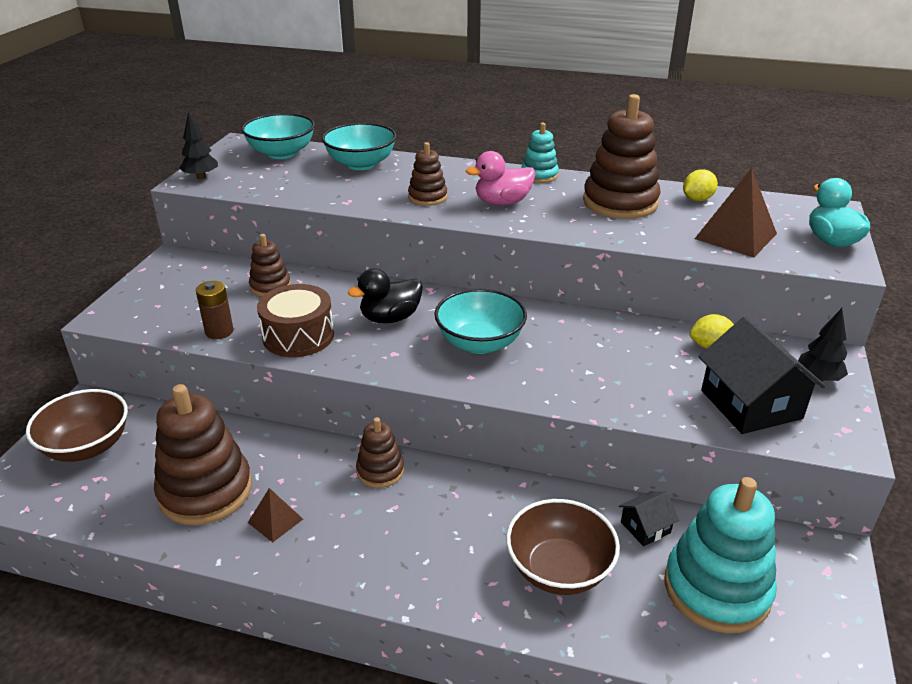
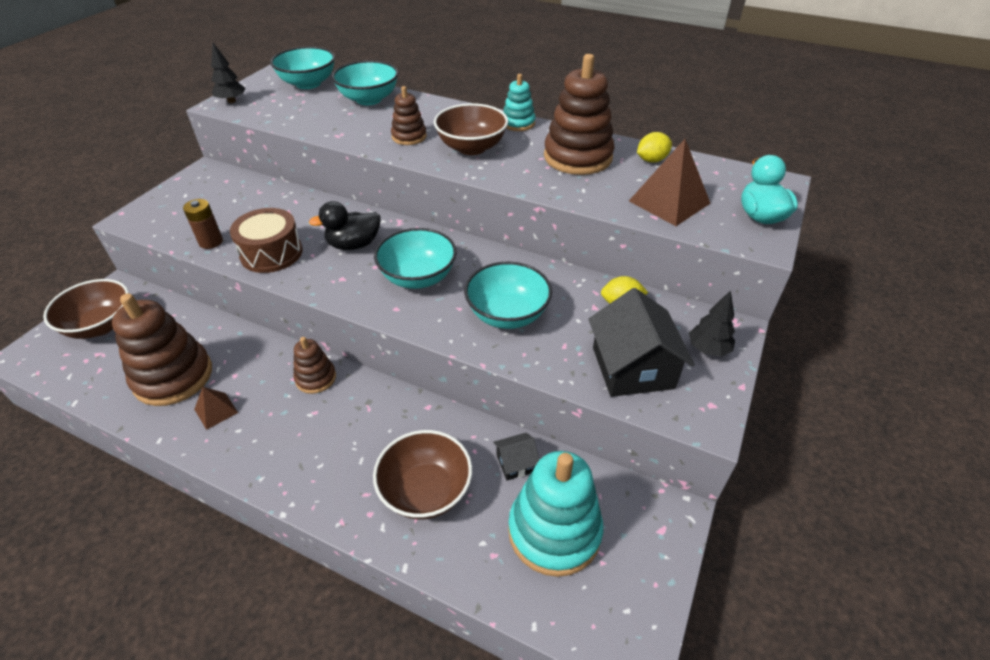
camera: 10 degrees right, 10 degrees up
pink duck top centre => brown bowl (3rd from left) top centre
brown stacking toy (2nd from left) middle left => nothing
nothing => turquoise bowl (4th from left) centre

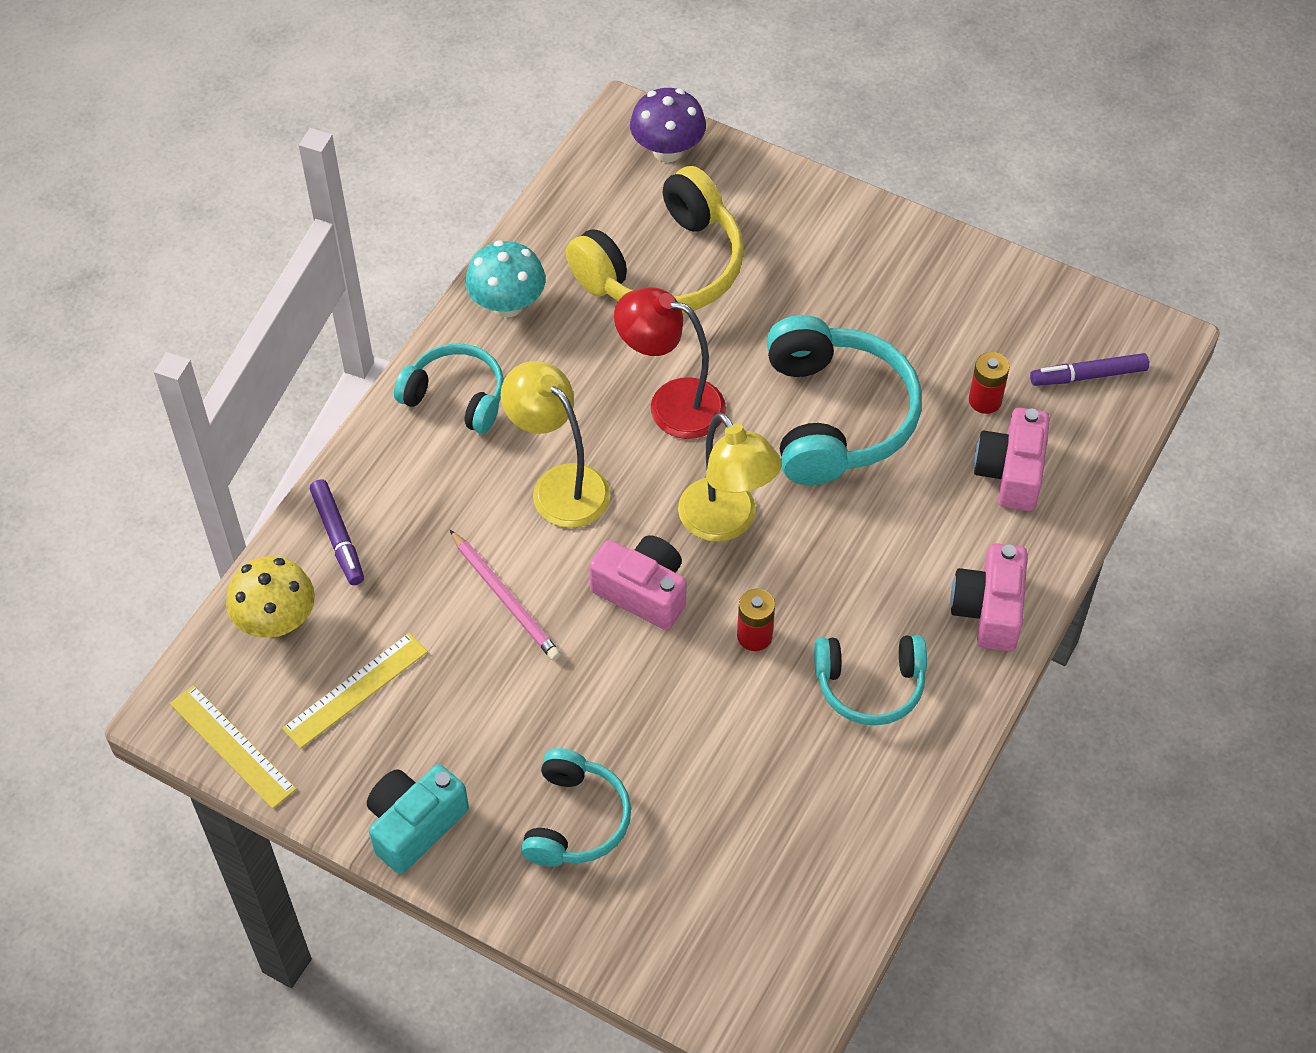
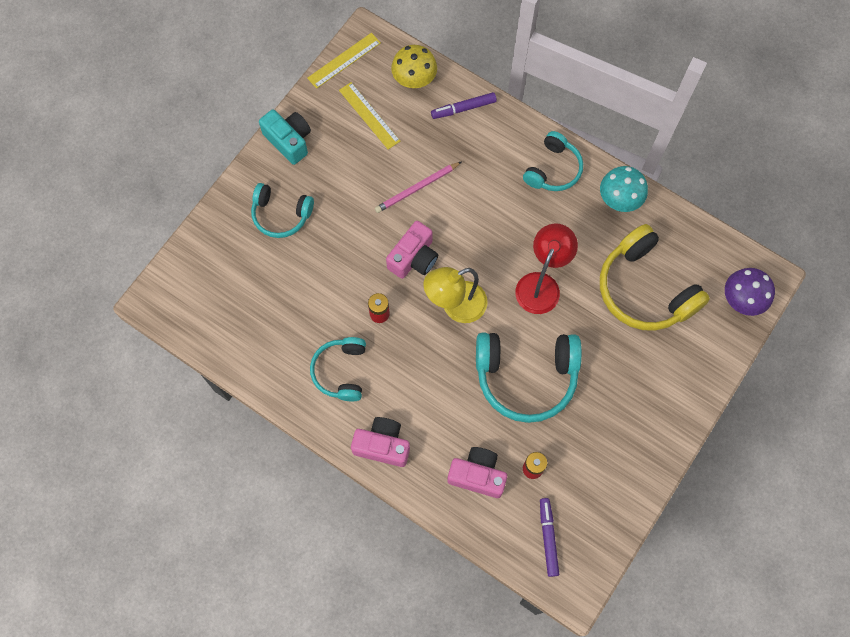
camera: 95 degrees right, 15 degrees up
yellow lamp (1st from left) centre => nothing

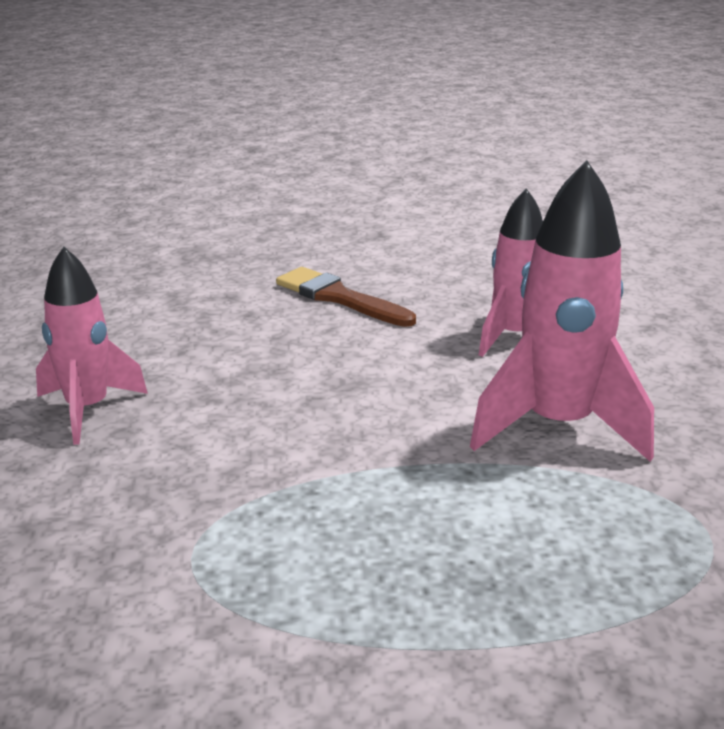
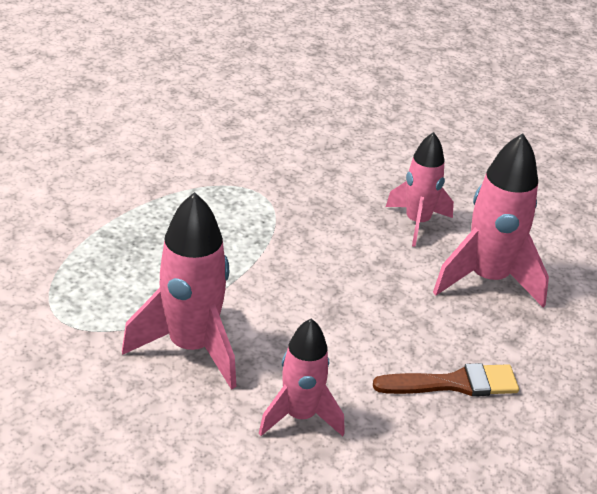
camera: 130 degrees right, 10 degrees up
nothing => pink rocket (4th from left) middle right

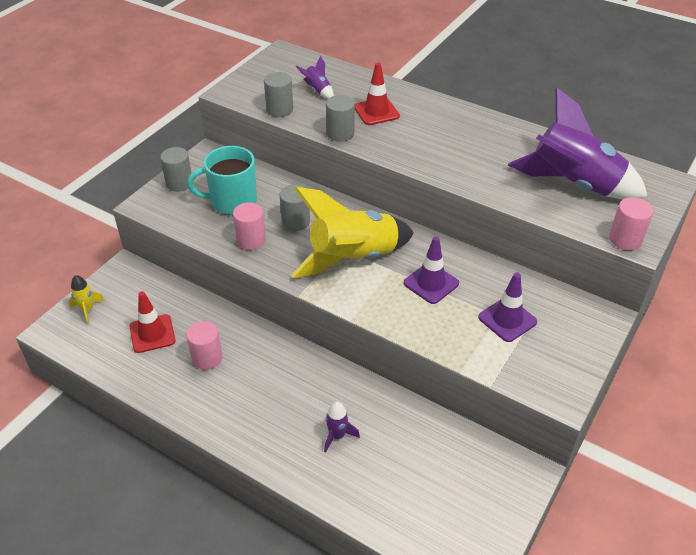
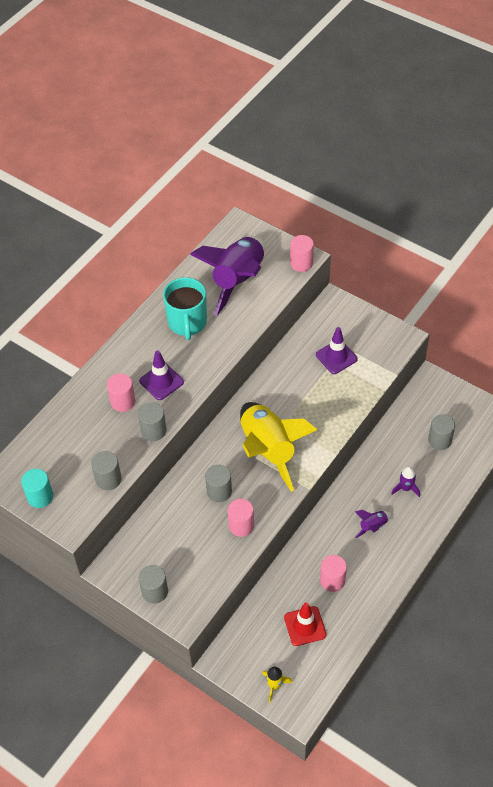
camera: 85 degrees left, 10 degrees up
purple rocket (1st from left in the first image) top centre => purple rocket (2nd from left) middle right, move
red traffic cone (2nd from left) top centre => pink cylinder (1st from left) middle left
turquoise mug top left => turquoise mug centre, move
purple traffic cone (1st from left) centre => purple traffic cone (1st from left) middle left, move
nothing => grey cylinder (5th from left) middle right
nothing => turquoise cylinder middle left

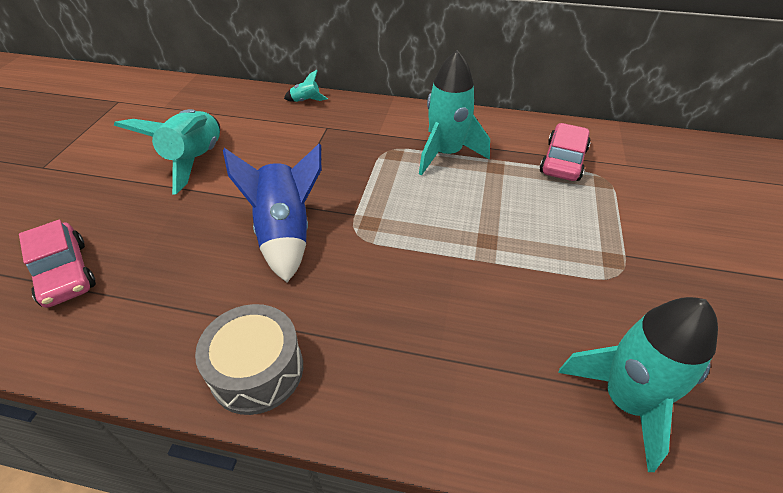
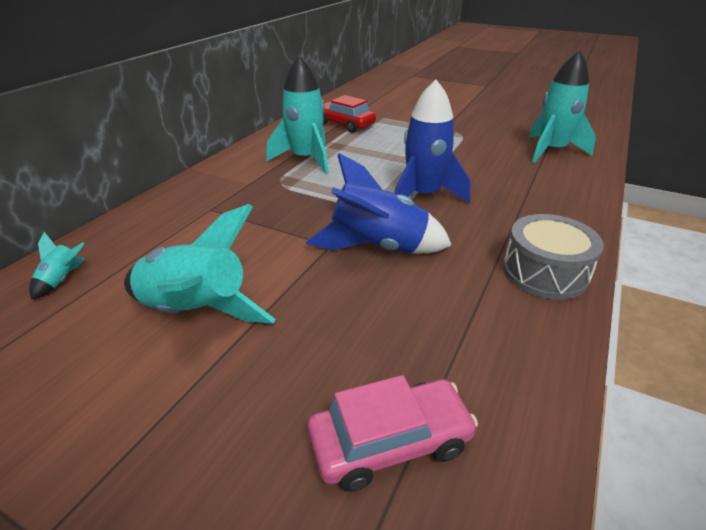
camera: 75 degrees left, 10 degrees down
turquoise rocket (2nd from left in the first image) top centre => turquoise rocket (1st from left) middle left, move
pink car (2nd from left) top right => red car top centre
nothing => blue rocket (2nd from left) top centre

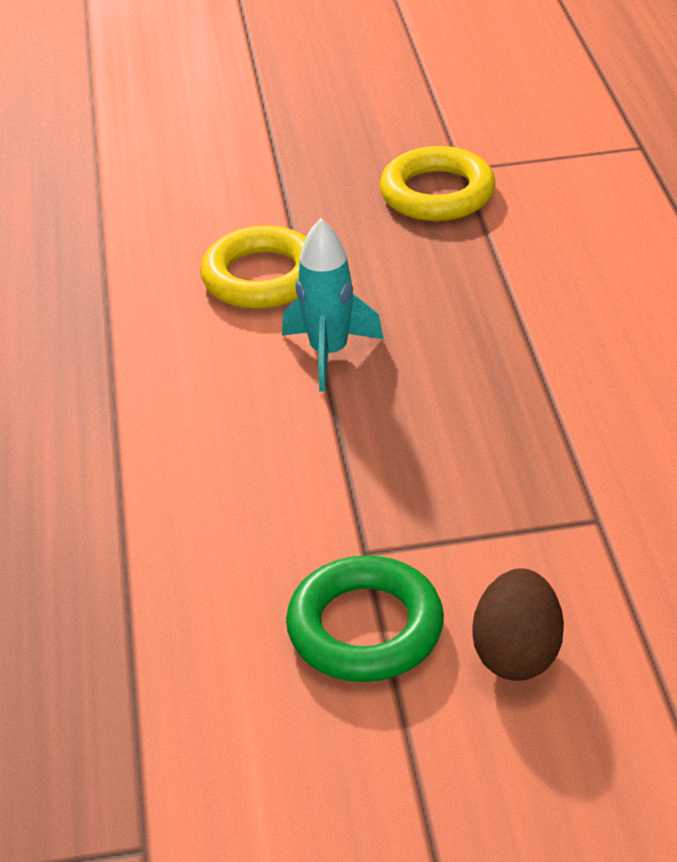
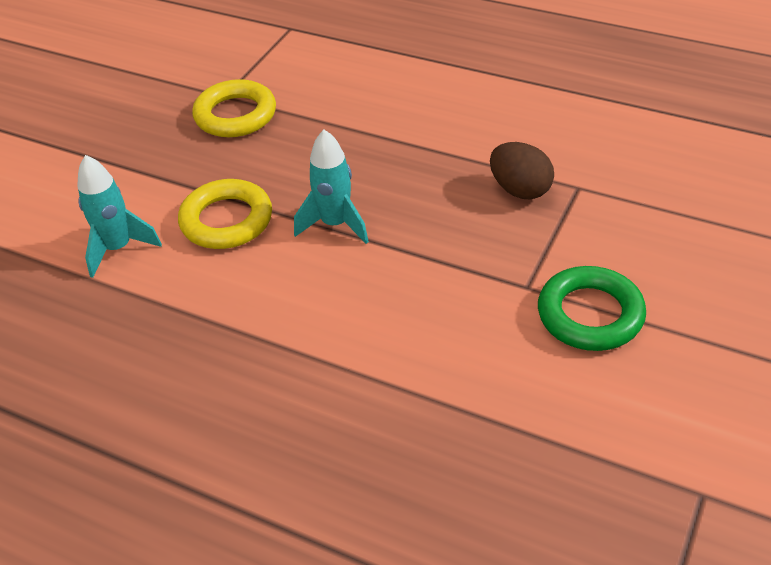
camera: 55 degrees left, 5 degrees up
brown egg bottom right => brown egg top right, move
nothing => turquoise rocket (1st from left) middle left

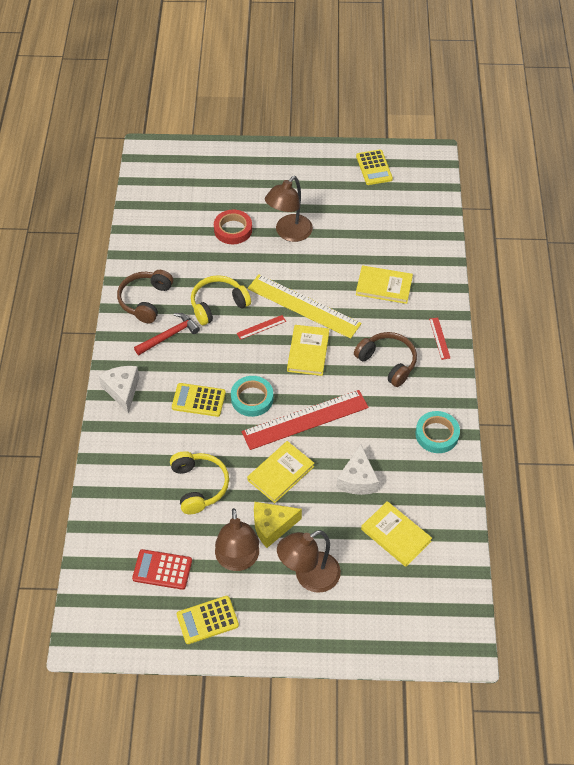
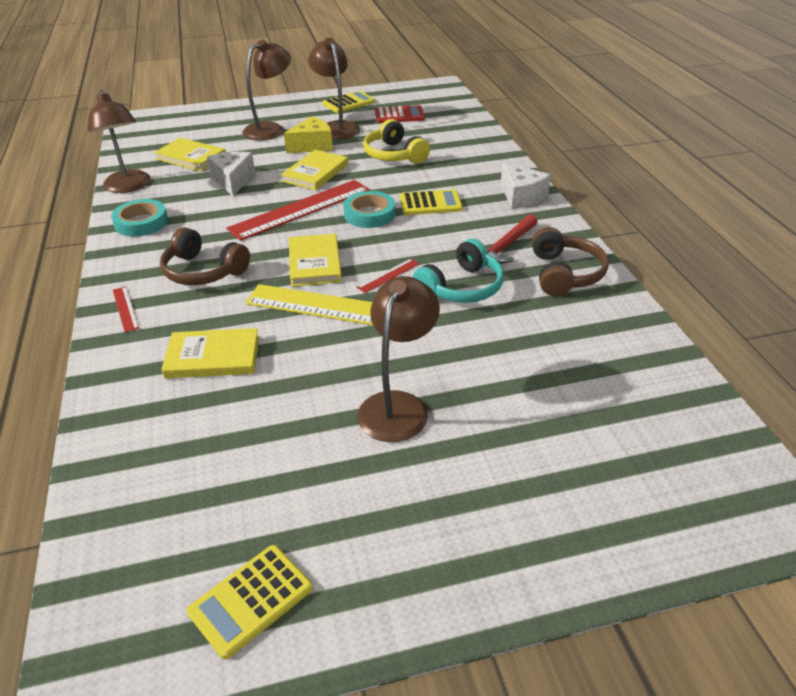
camera: 165 degrees right, 15 degrees down
yellow calculator (3rd from left in the first image) top centre => yellow calculator (1st from left) bottom left, 105 degrees counterclockwise
red tape top centre => nothing
yellow headphones (2nd from left) centre => turquoise headphones centre
nothing => brown lamp (1st from left) top left

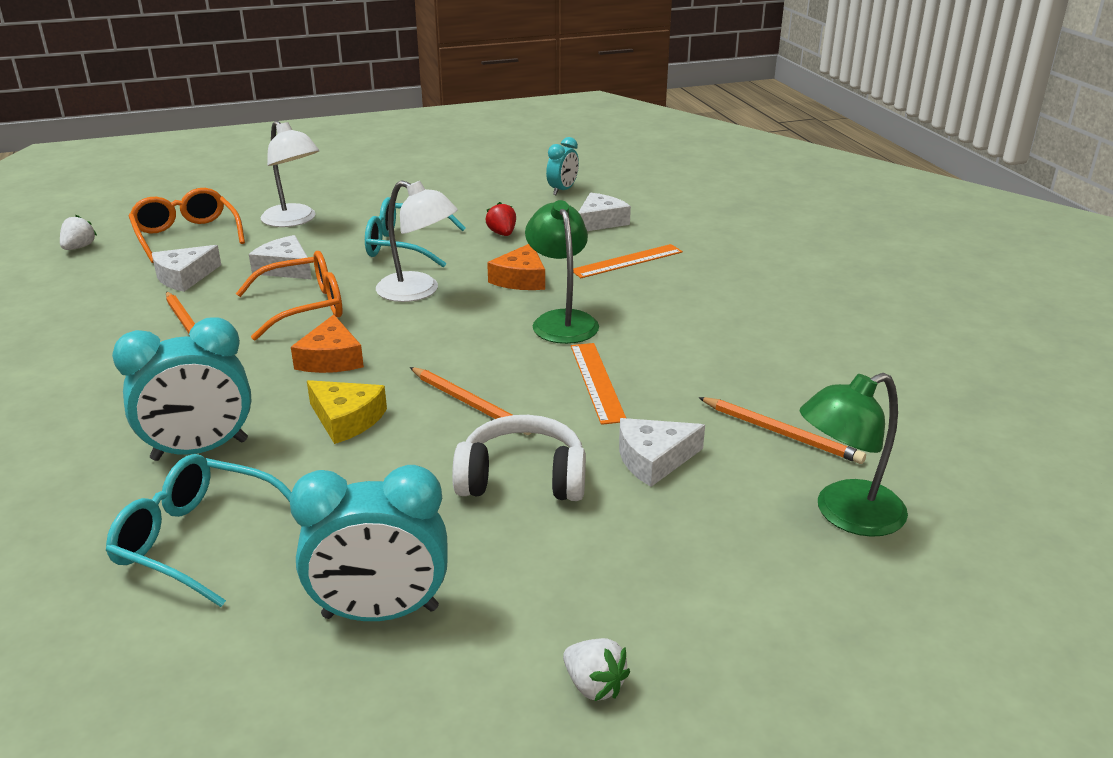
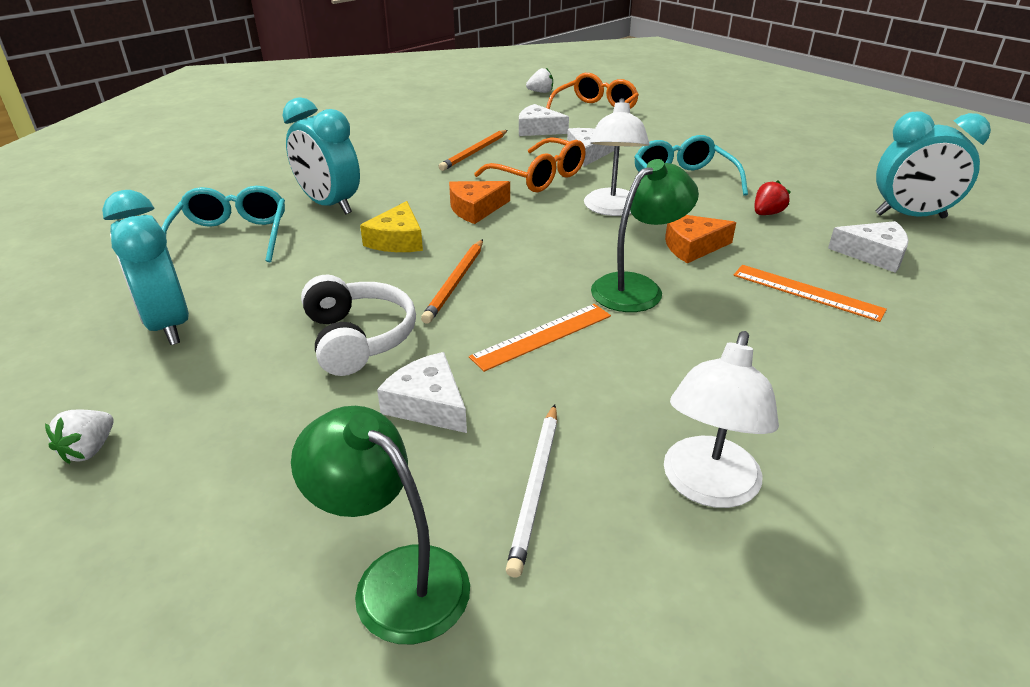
camera: 65 degrees right, 5 degrees up
white lamp (1st from left in the first image) top left => white lamp (2nd from left) middle right, move
turquoise clock (3rd from left) top centre => turquoise clock (3rd from left) top right, x1.73
orange pencil (3rd from left) middle right => white pencil bottom centre

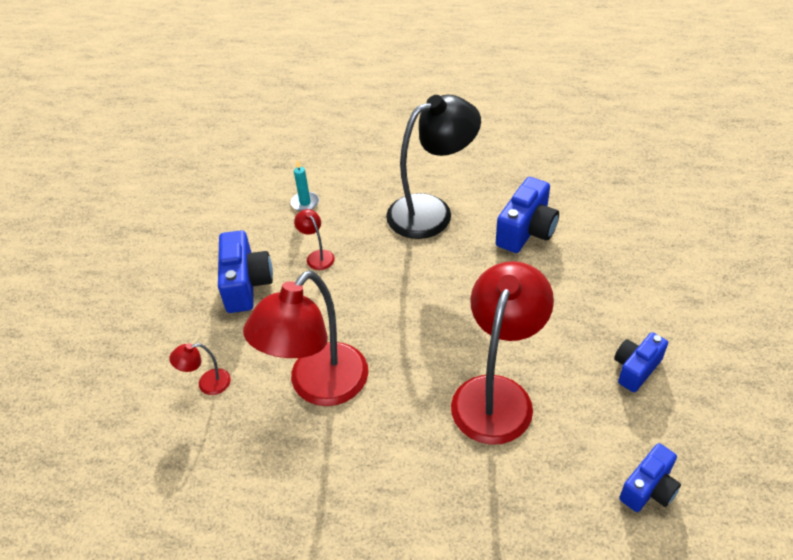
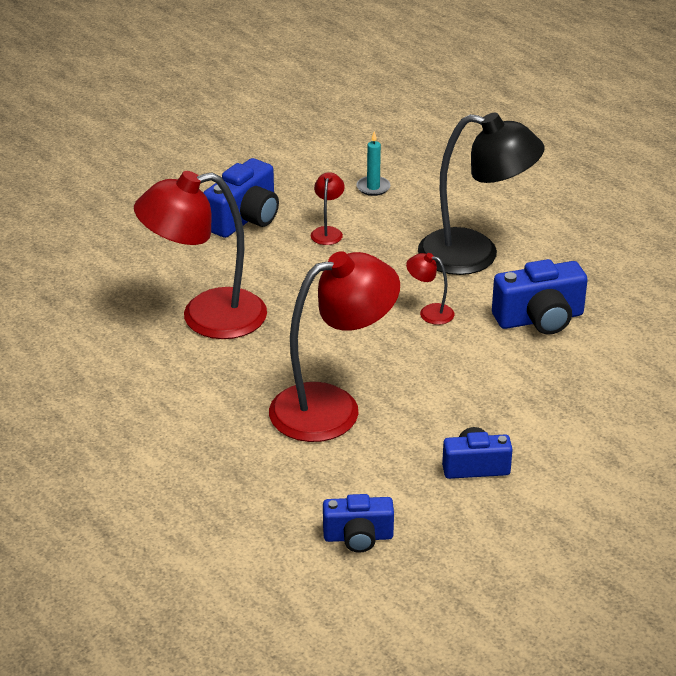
camera: 40 degrees right, 10 degrees down
red lamp (1st from left in the first image) middle left => red lamp (4th from left) centre, move

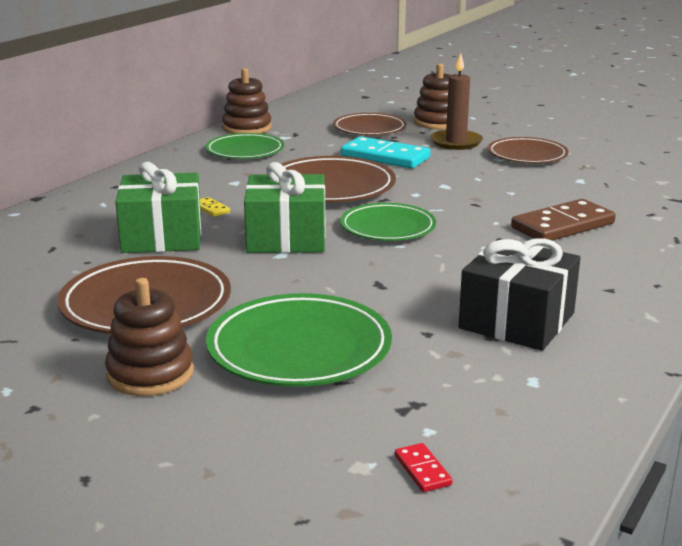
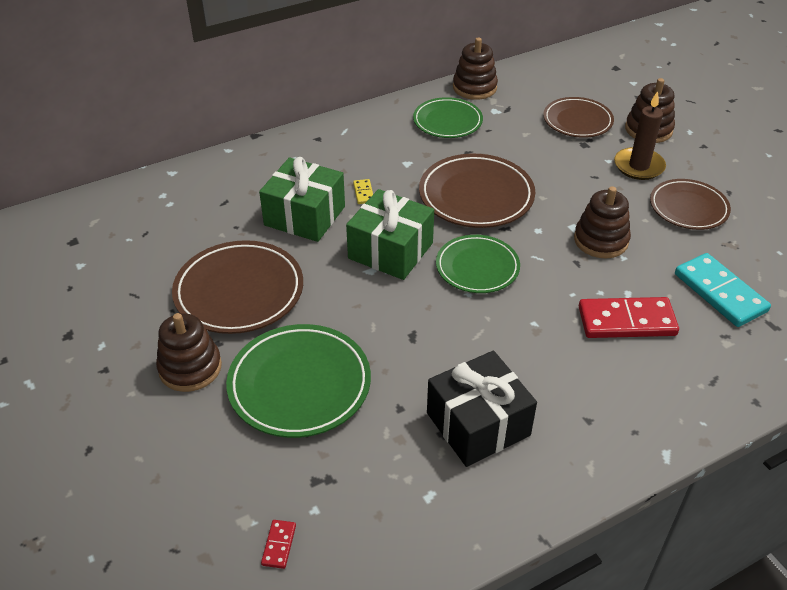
camera: 30 degrees right, 20 degrees up
turquoise domino top centre => turquoise domino middle right, move
brown domino middle right => red domino (2nd from left) middle right
nothing => brown stacking toy (3rd from left) middle right

